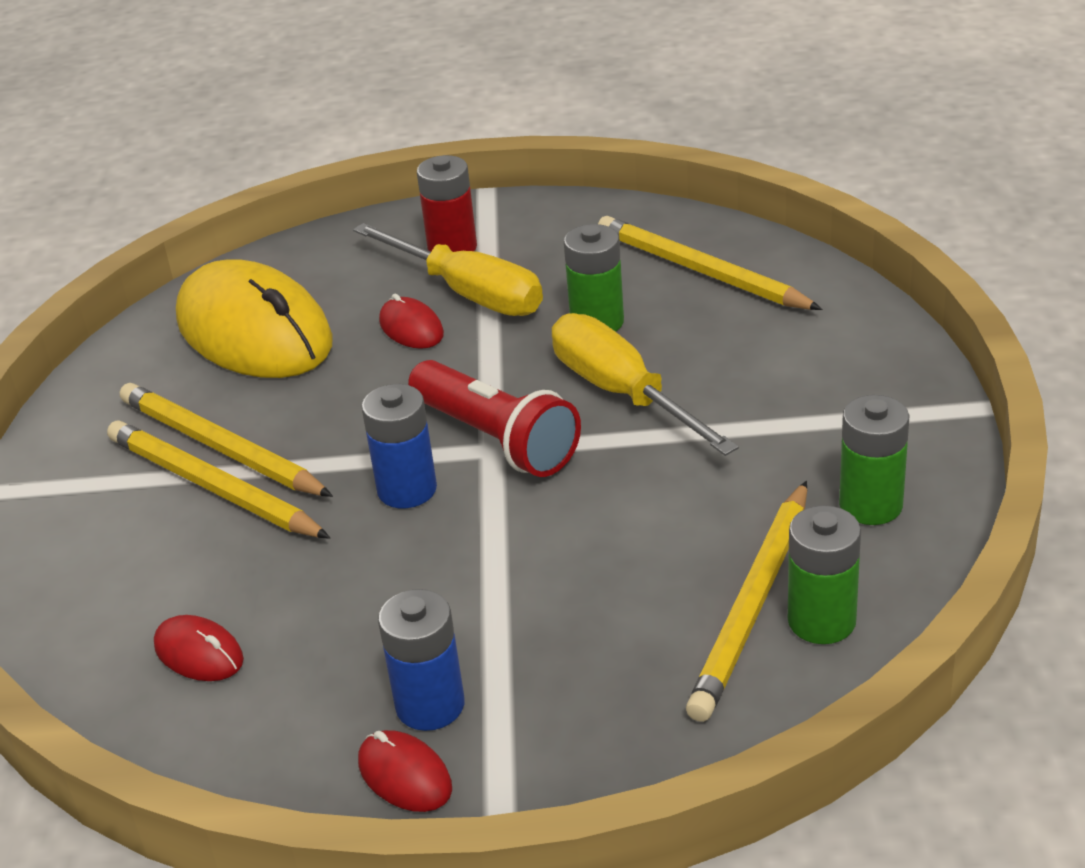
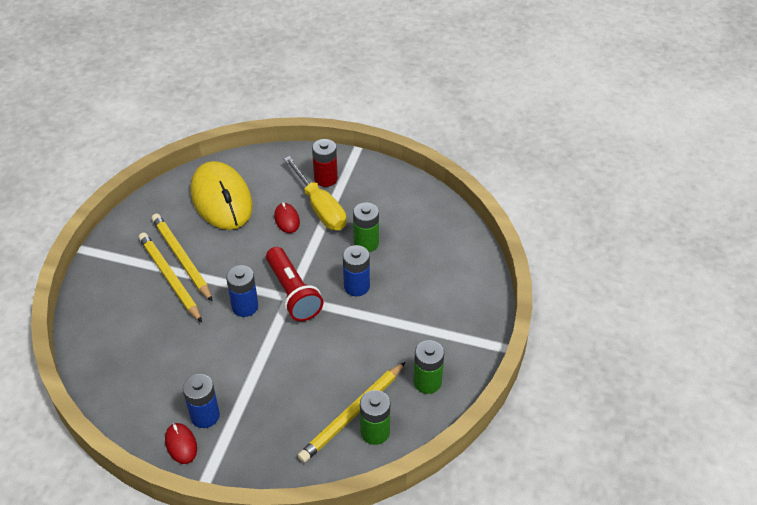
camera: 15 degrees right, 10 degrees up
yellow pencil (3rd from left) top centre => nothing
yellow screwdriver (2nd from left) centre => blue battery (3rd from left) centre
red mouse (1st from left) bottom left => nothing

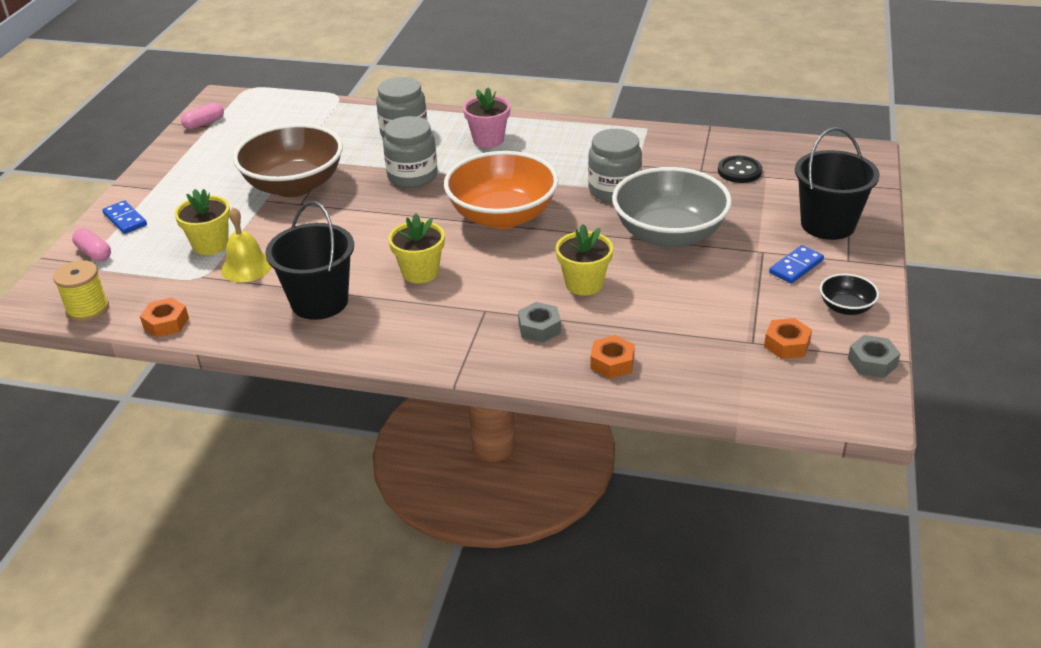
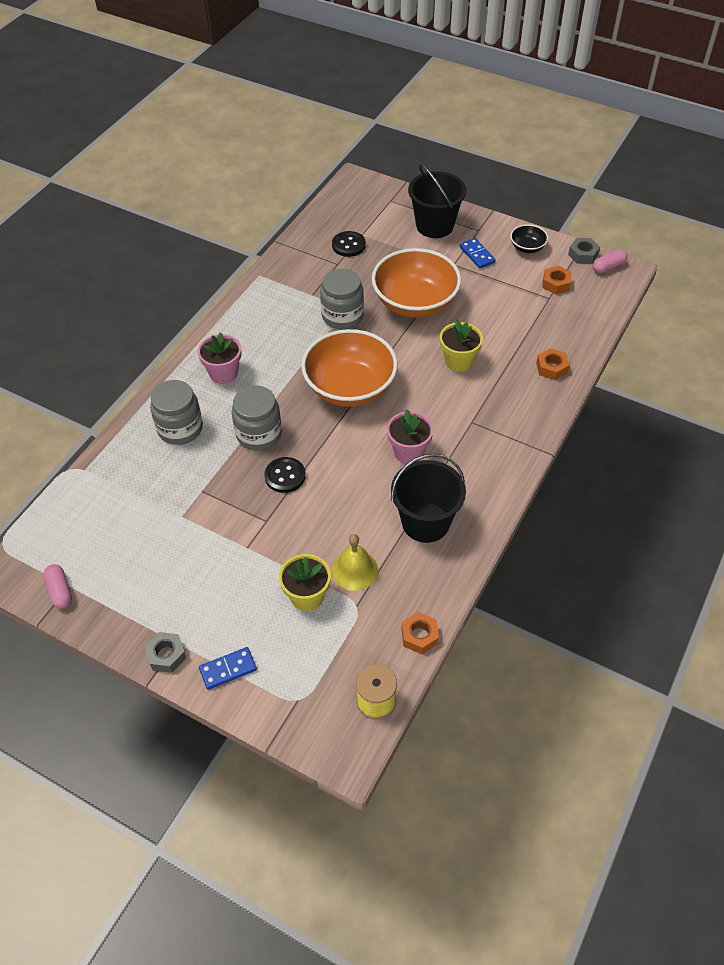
camera: 75 degrees left, 15 degrees up
brown bowl top left => nothing
grey bowl top centre => orange bowl (2nd from left) top centre
yellow flower pot (2nd from left) centre => pink flower pot (2nd from left) centre
pink capsule (1st from left in the first image) middle left => pink capsule (2nd from left) top right, move
grey nut (1st from left) centre => grey nut (1st from left) bottom left, move
nothing => black button (1st from left) centre

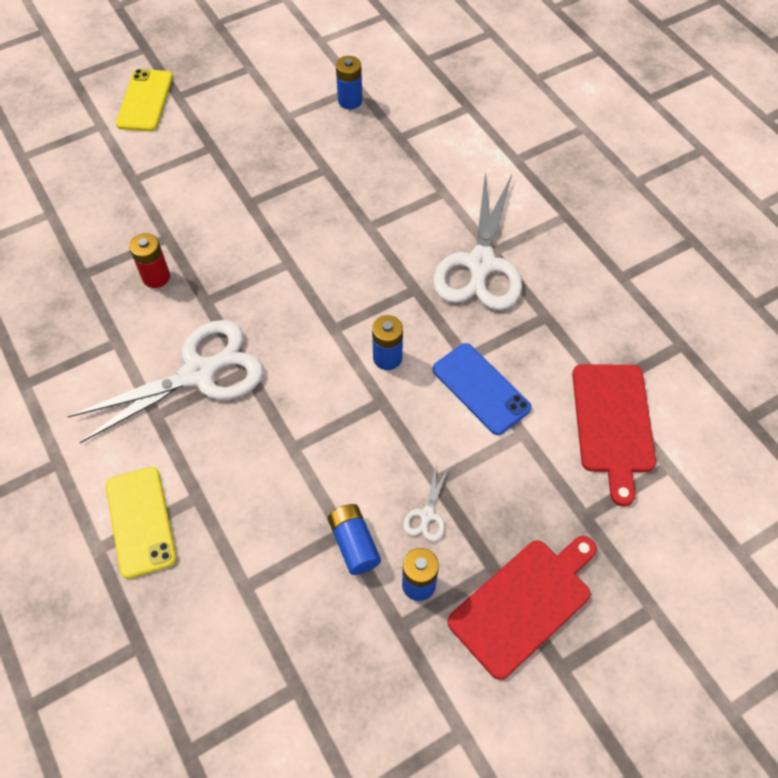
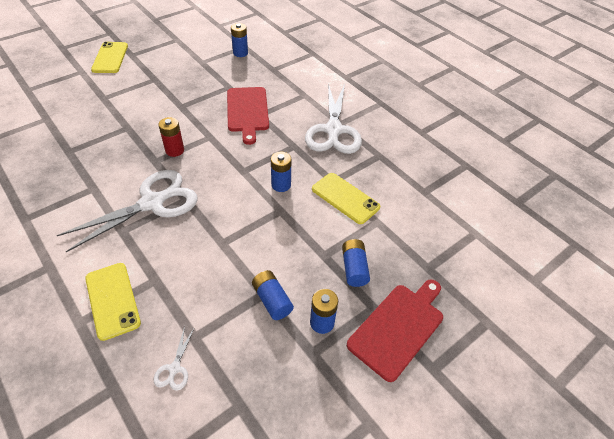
camera: 10 degrees left, 10 degrees down
red battery middle left => red battery top left, move
blue phone centre => yellow phone (3rd from left) centre
red cutting board (2nd from left in the first image) middle right => red cutting board (1st from left) top centre, move
white scissors (2nd from left) centre => white scissors (2nd from left) bottom left, move
nothing => blue battery (5th from left) centre

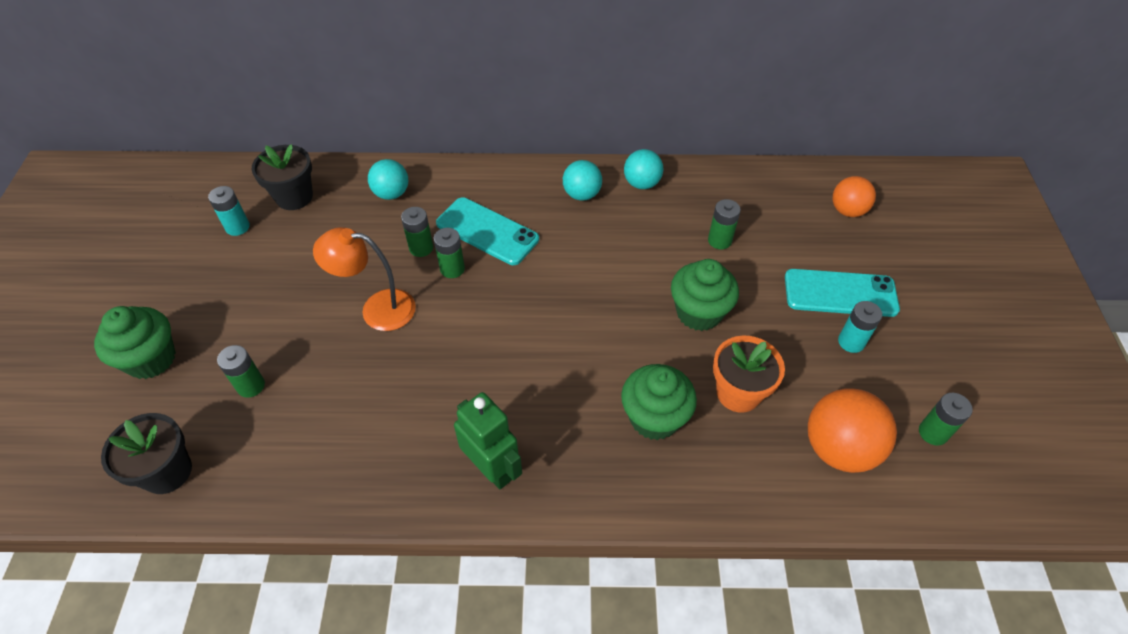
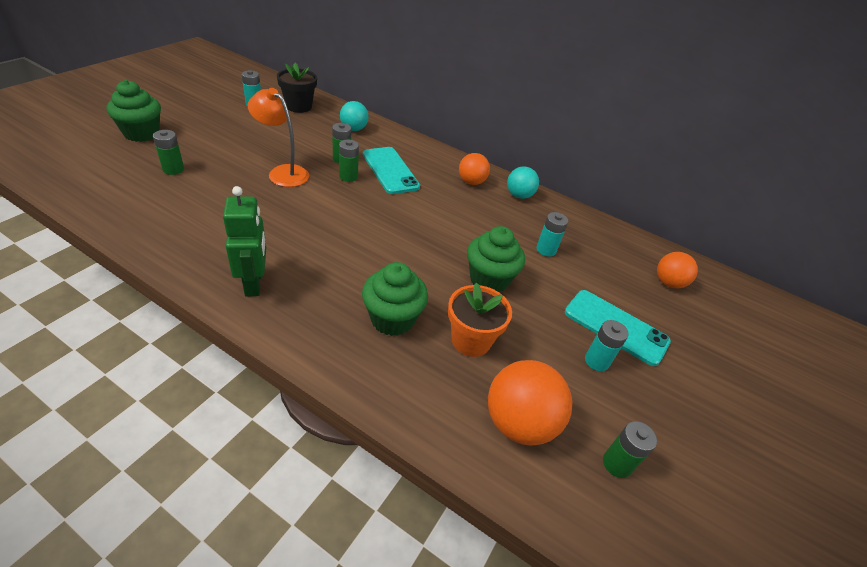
camera: 25 degrees right, 10 degrees down
turquoise ball (2nd from left) top centre => orange ball (1st from left) top centre
green battery (4th from left) centre => turquoise battery (2nd from left) centre
black flower pot (1st from left) bottom left => nothing

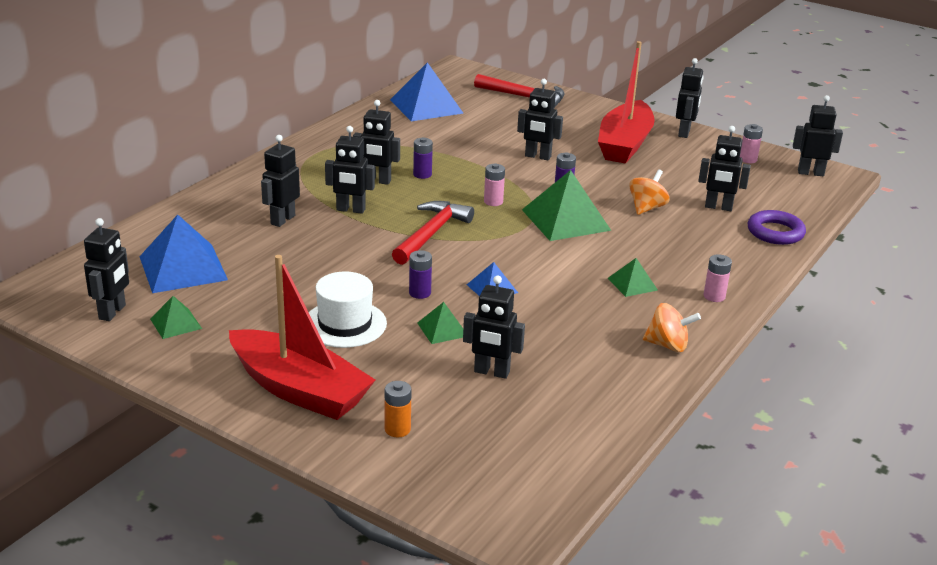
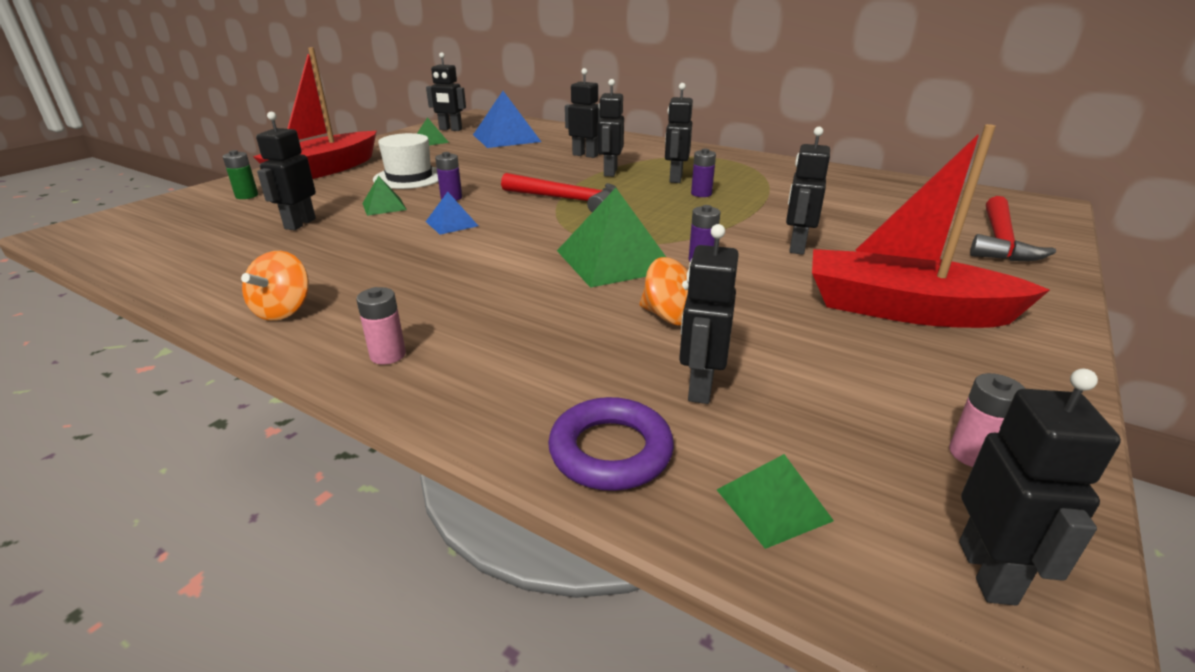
camera: 90 degrees right, 0 degrees up
black robot (7th from left) top right => nothing
blue pyramid (2nd from left) top centre => nothing
pink battery (1st from left) top centre => nothing
green pyramid (4th from left) middle right => green pyramid (4th from left) bottom centre, move
orange battery bottom centre => green battery top left

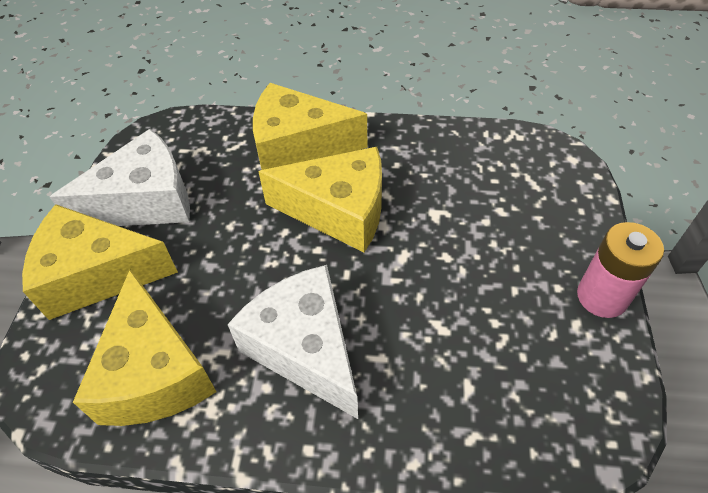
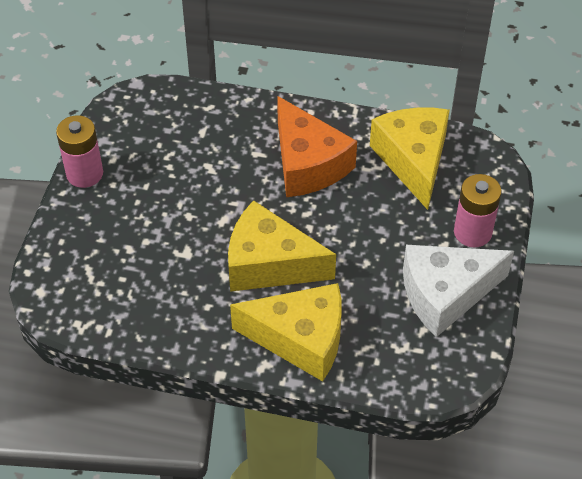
camera: 175 degrees left, 0 degrees up
yellow cheese (1st from left) middle left => pink battery (2nd from left) middle right
white cheese (2nd from left) bottom centre => orange cheese top centre

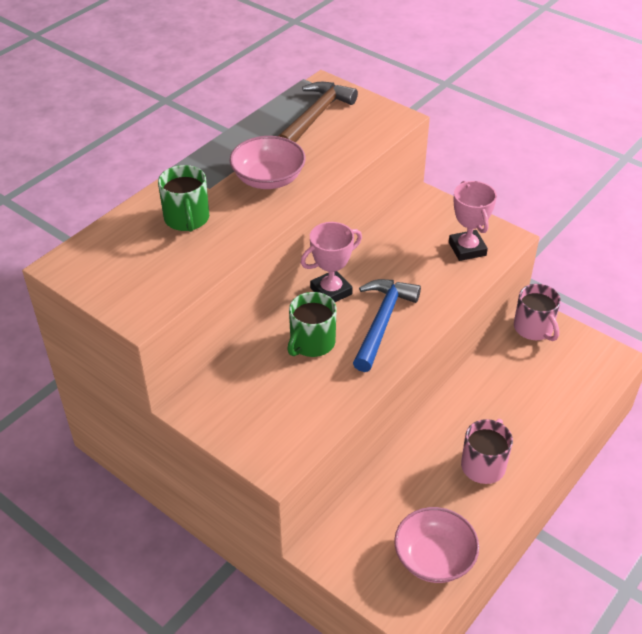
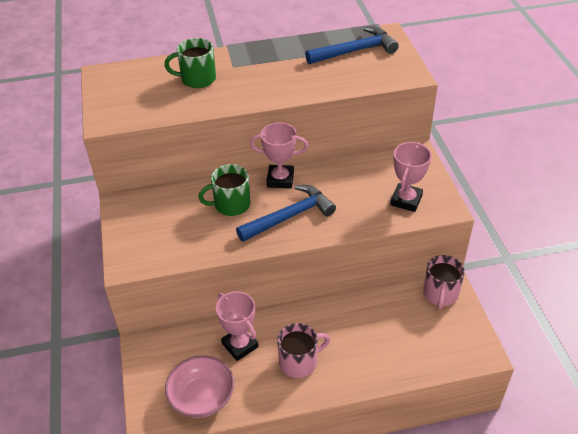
camera: 40 degrees right, 0 degrees up
brown hammer top centre => blue hammer (2nd from left) top centre
pink bowl (1st from left) top centre => nothing
green mug (1st from left) top left, 60 degrees clockwise
nothing => pink trophy (1st from left) bottom centre

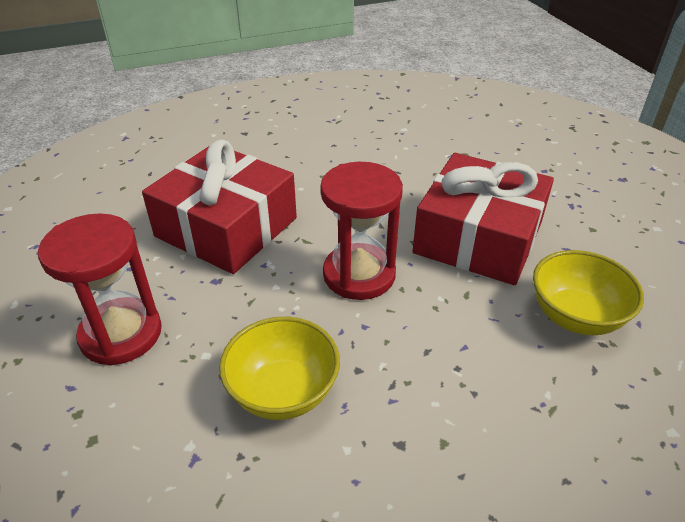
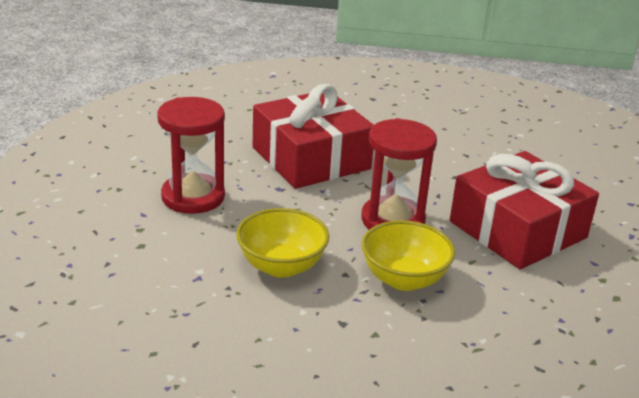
camera: 25 degrees right, 10 degrees down
yellow bowl (2nd from left) middle right => yellow bowl (2nd from left) centre, move

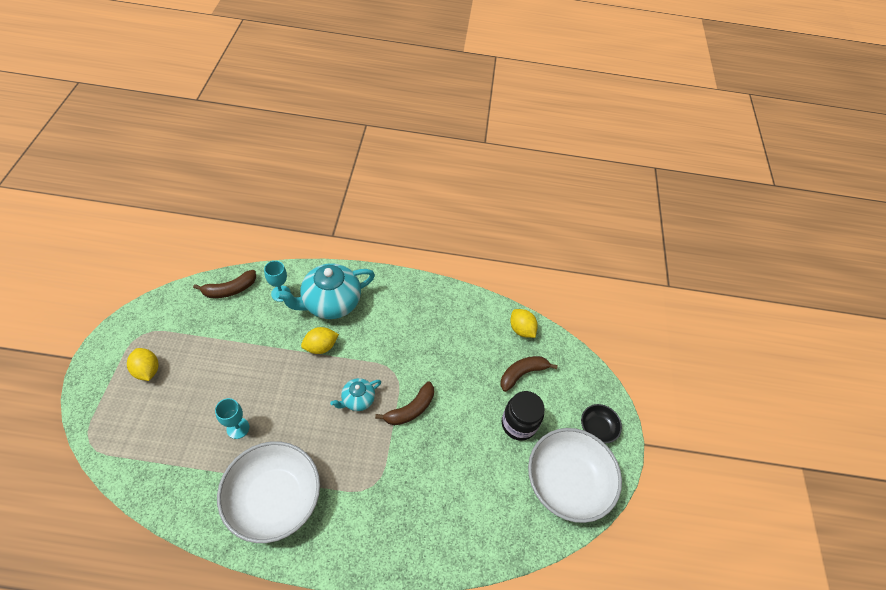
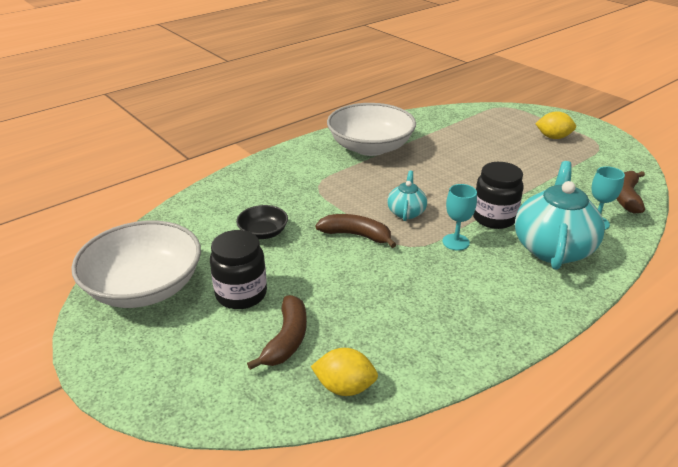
camera: 140 degrees right, 20 degrees down
yellow lemon (2nd from left) centre => black jar (2nd from left) middle right
brown banana (2nd from left) bottom centre => brown banana (2nd from left) centre, 105 degrees clockwise
turquoise goblet (1st from left) bottom left => turquoise goblet (1st from left) middle right, move
black bowl bottom right => black bowl centre, move

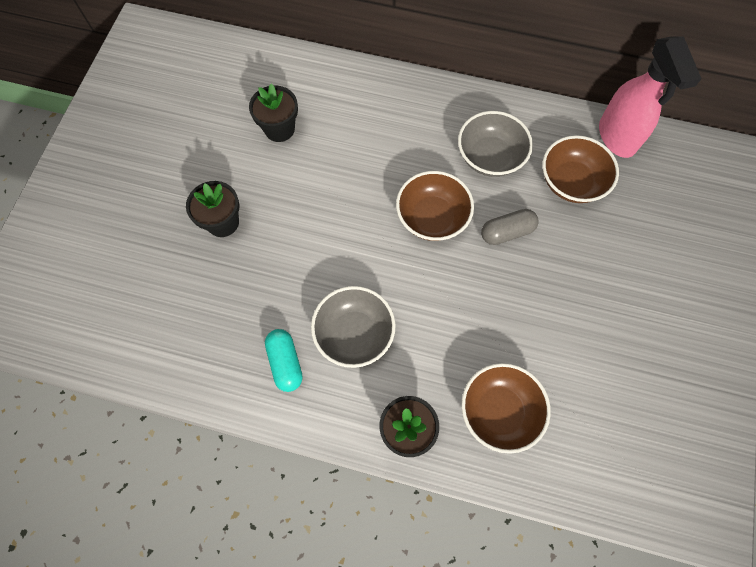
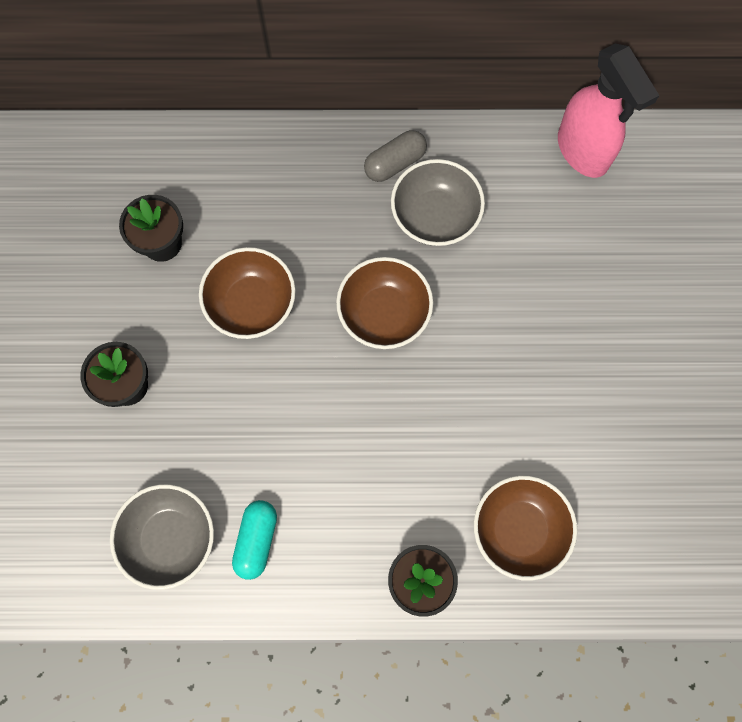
camera: 15 degrees left, 5 degrees up
brown bowl (3rd from left in the first image) top right => brown bowl (1st from left) middle left, move
grey capsule middle right => grey capsule top centre, move
grey bowl (1st from left) centre => grey bowl (1st from left) bottom left, move
turquoise capsule centre => turquoise capsule bottom centre, 45 degrees clockwise

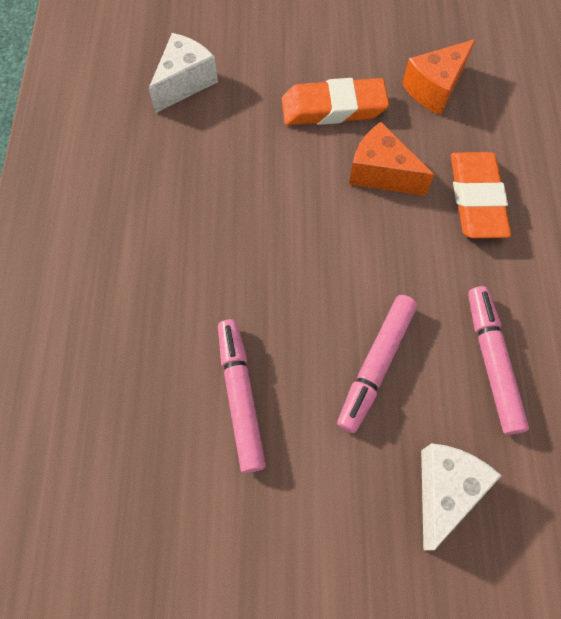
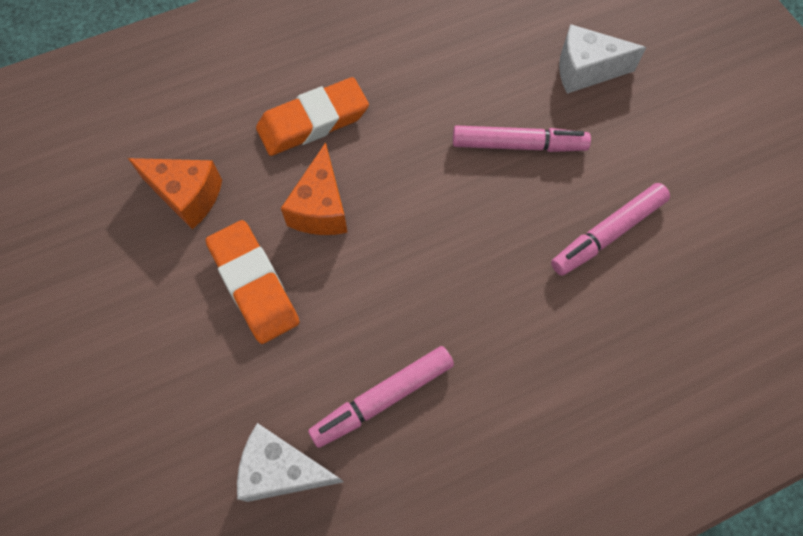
camera: 115 degrees left, 0 degrees up
pink marker (3rd from left in the first image) middle right => pink marker (1st from left) bottom centre, move

